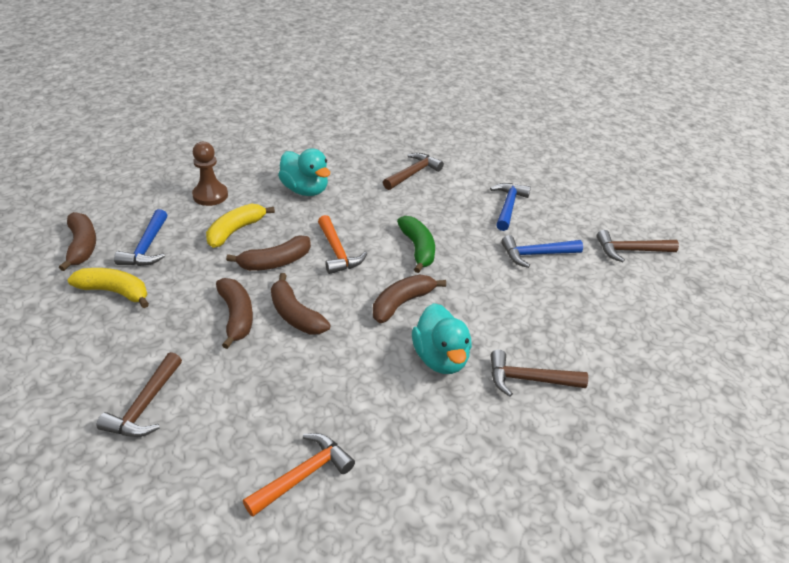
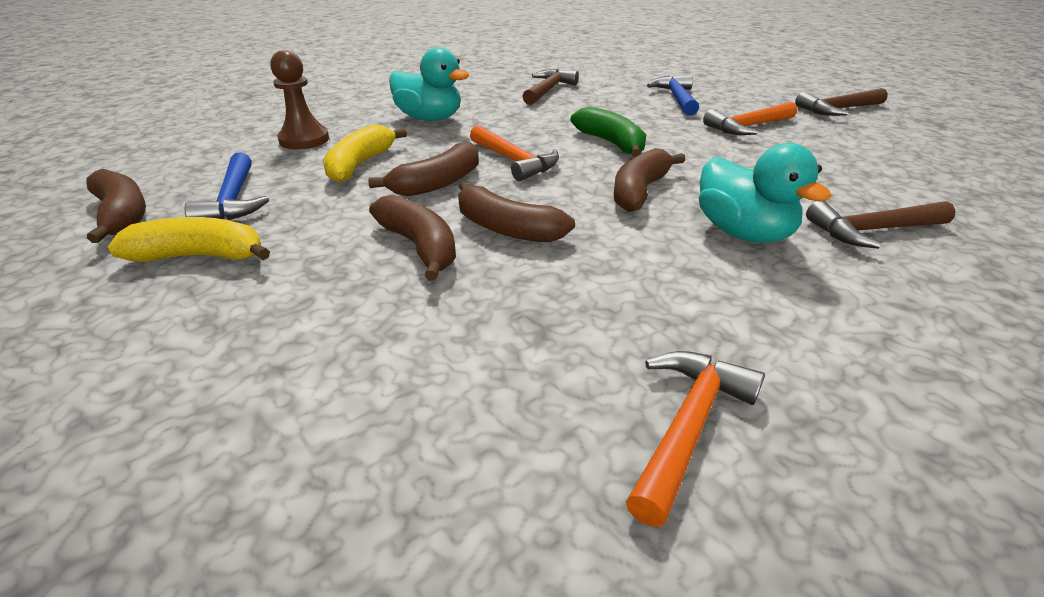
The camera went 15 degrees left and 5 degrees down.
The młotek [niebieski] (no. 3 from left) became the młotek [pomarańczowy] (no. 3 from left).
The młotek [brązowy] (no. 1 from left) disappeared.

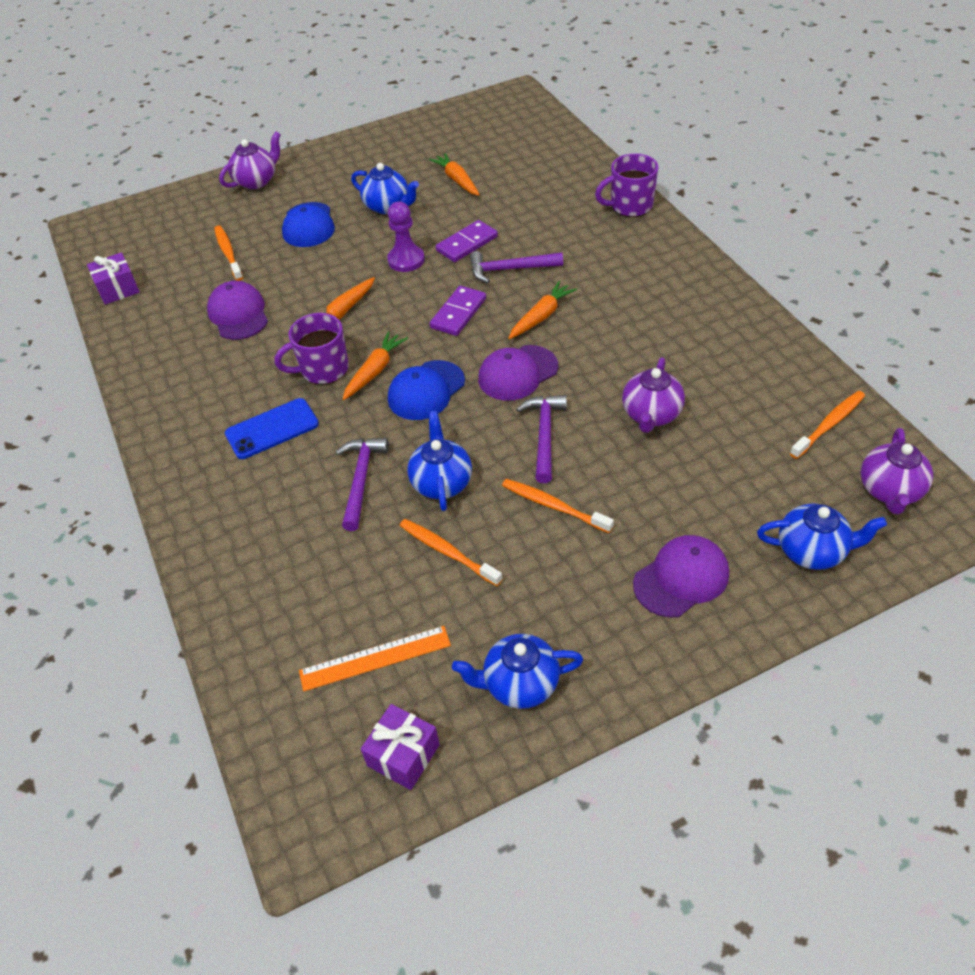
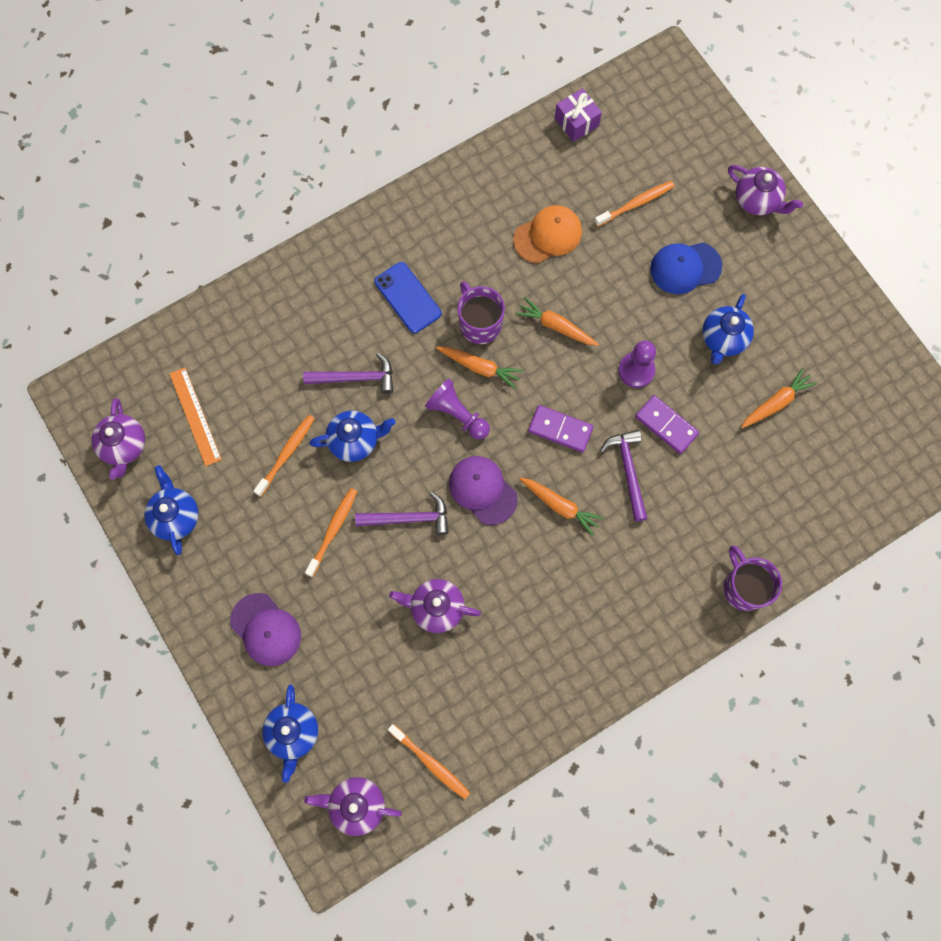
The camera went 80 degrees right and 25 degrees up.
The prezent [fioletowy] (no. 2 from left) was replaced by the imbryk [fioletowy] (no. 1 from left).
The czapka [niebieski] (no. 2 from left) was replaced by the pionek [fioletowy] (no. 1 from left).
The czapka [fioletowy] (no. 1 from left) became the czapka [pomarańczowy].

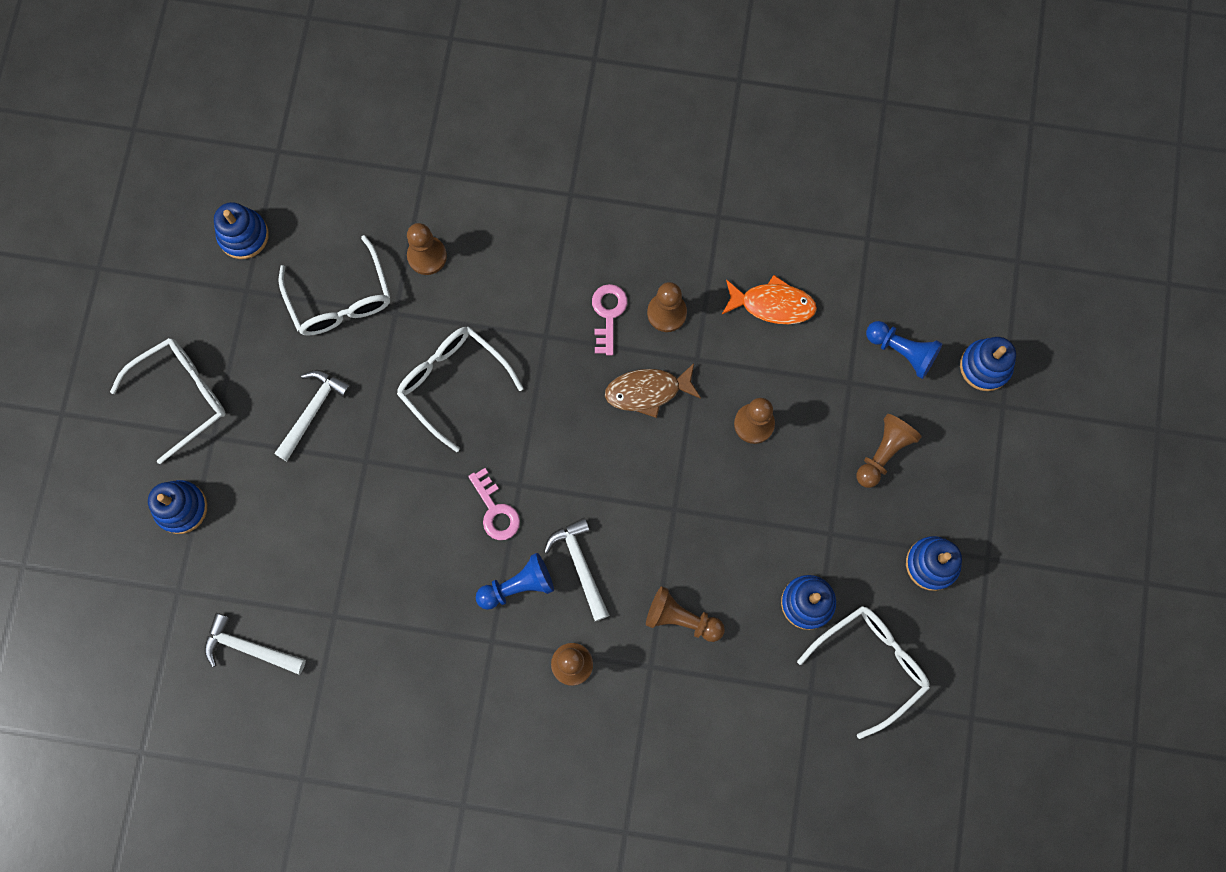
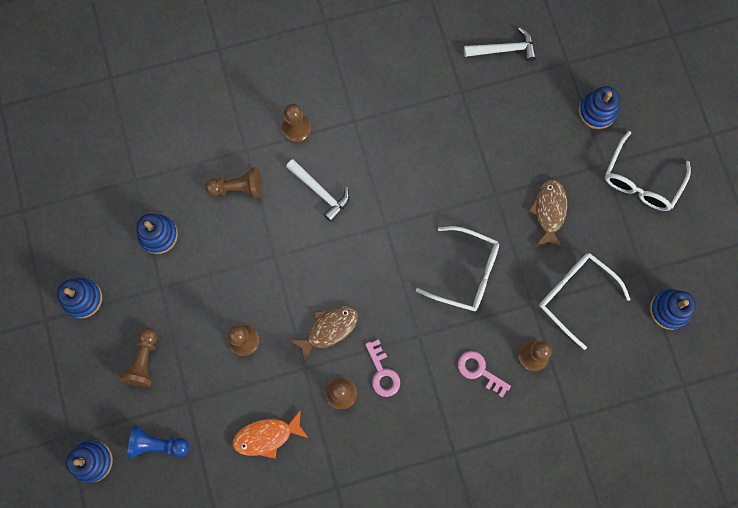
The camera went 155 degrees right and 0 degrees up.
The klucz [różowy] (no. 1 from left in the first image) moved.
The młotek [biały] (no. 2 from left) was replaced by the ryba [brązowy] (no. 2 from left).
The pionek [niebieski] (no. 1 from left) disappeared.
The okulary [biały] (no. 4 from left) disappeared.

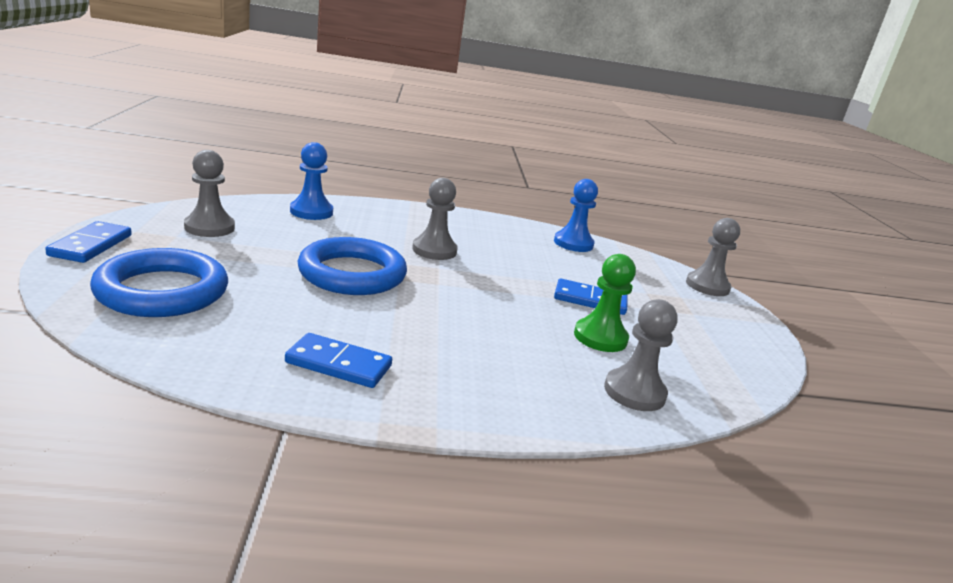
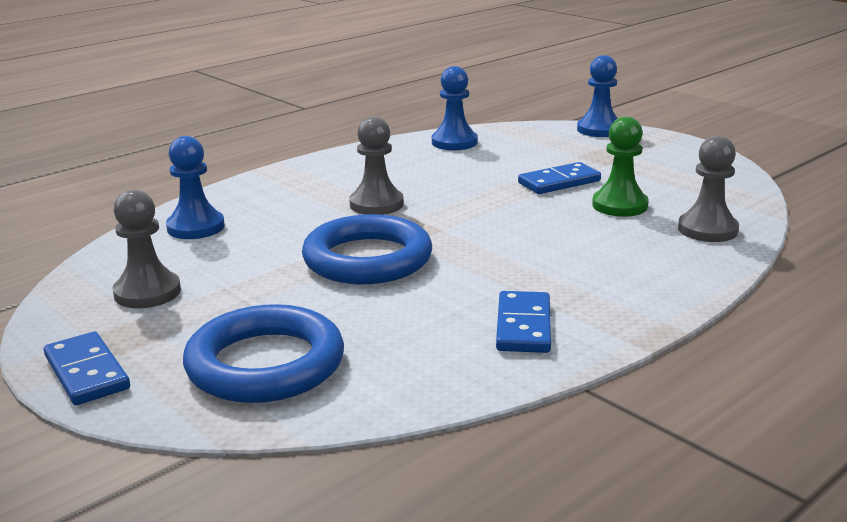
The camera went 35 degrees left and 0 degrees up.
The kostka domina [niebieski] (no. 2 from left) turned 60 degrees counterclockwise.
The pionek [szary] (no. 4 from left) became the pionek [niebieski] (no. 3 from left).

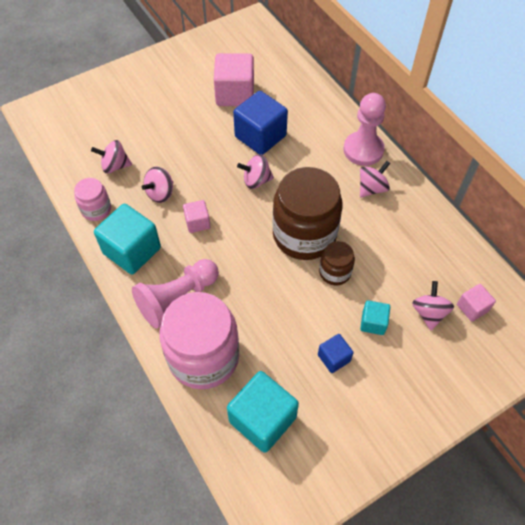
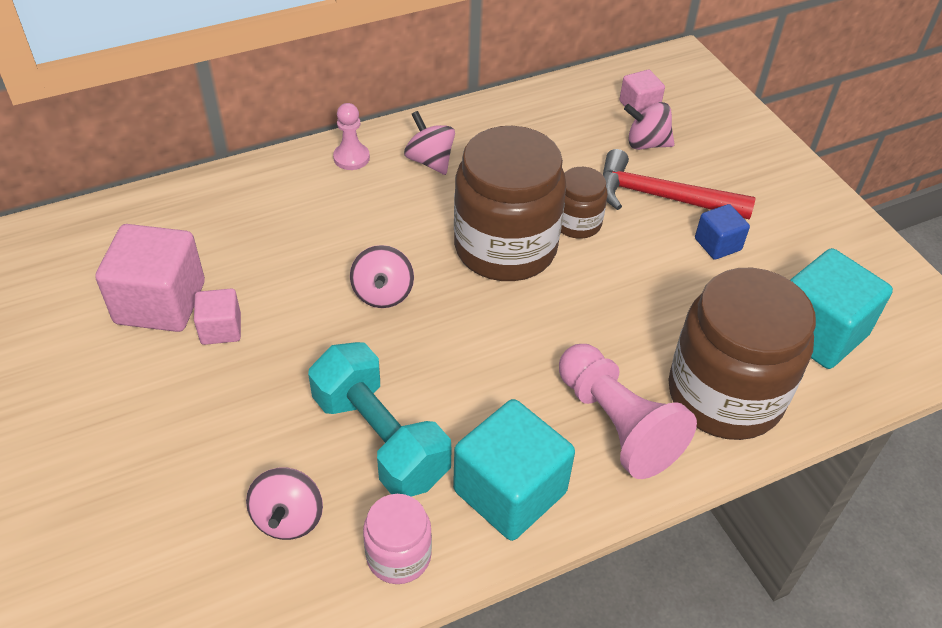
The camera went 85 degrees left and 10 degrees down.
The sześcian [różowy] (no. 1 from left in the first image) moved.
The bączek [różowy] (no. 2 from left) was replaced by the hantel [turkusowy].
The pionek [różowy] (no. 2 from left in the first image) changed to 0.55 times the size.
The sześcian [turkusowy] (no. 3 from left) was replaced by the młotek [czerwony].
The słoik [różowy] (no. 2 from left) became the słoik [brązowy] (no. 3 from left).
The sześcian [niebieski] (no. 1 from left) disappeared.

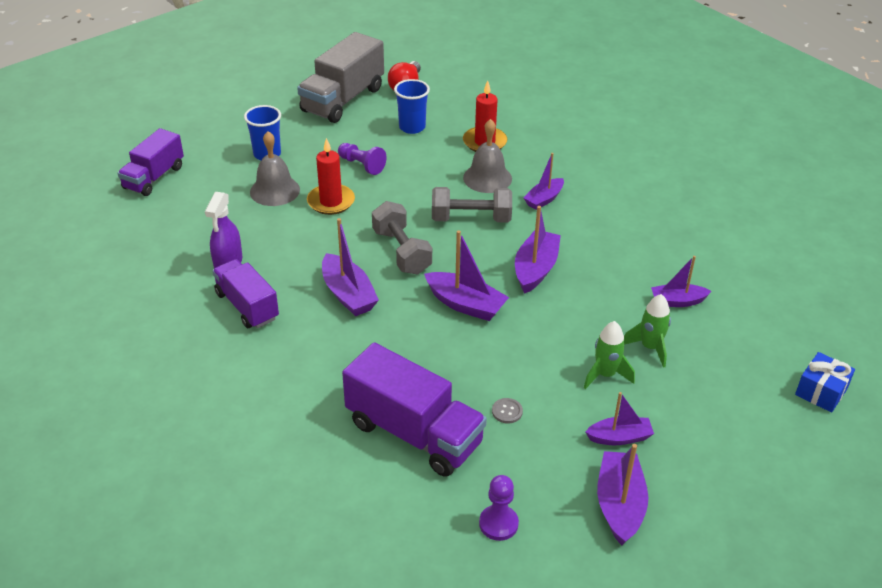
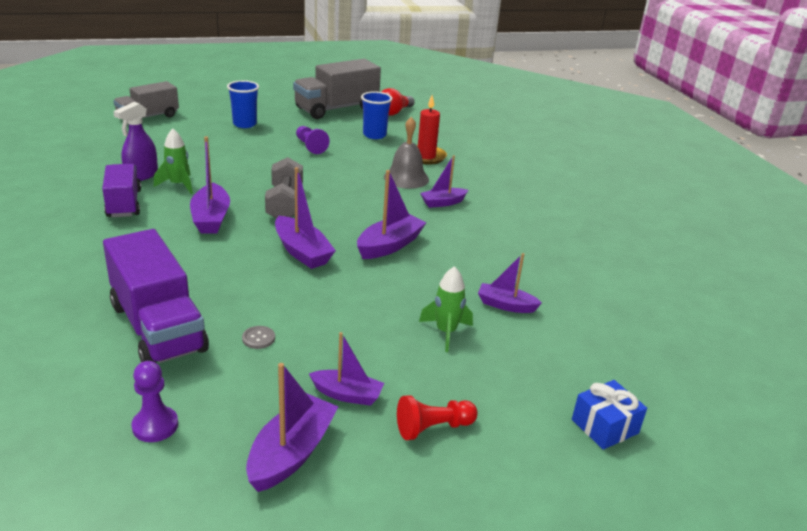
The camera went 20 degrees right and 10 degrees down.
The ciężarówka [fioletowy] (no. 1 from left) became the ciężarówka [szary] (no. 1 from left).
The rakieta [zielony] (no. 1 from left) moved.
The pionek [czerwony] appeared.
The dzwonek [szary] (no. 1 from left) disappeared.
The świeca [czerwony] (no. 1 from left) disappeared.
The hantel [szary] (no. 2 from left) disappeared.

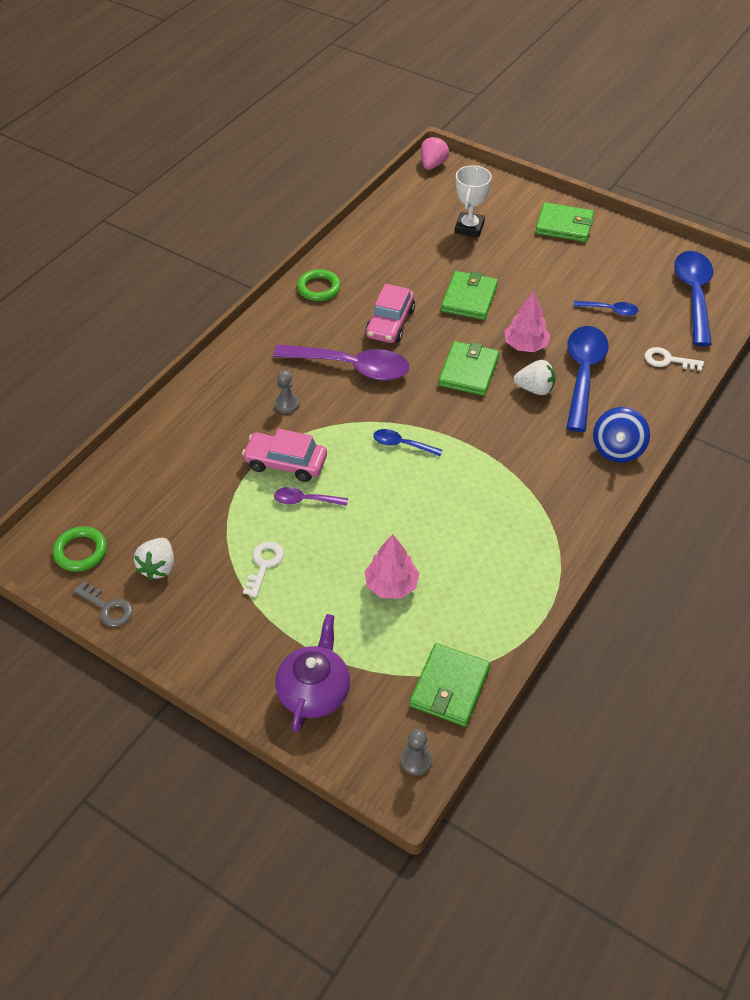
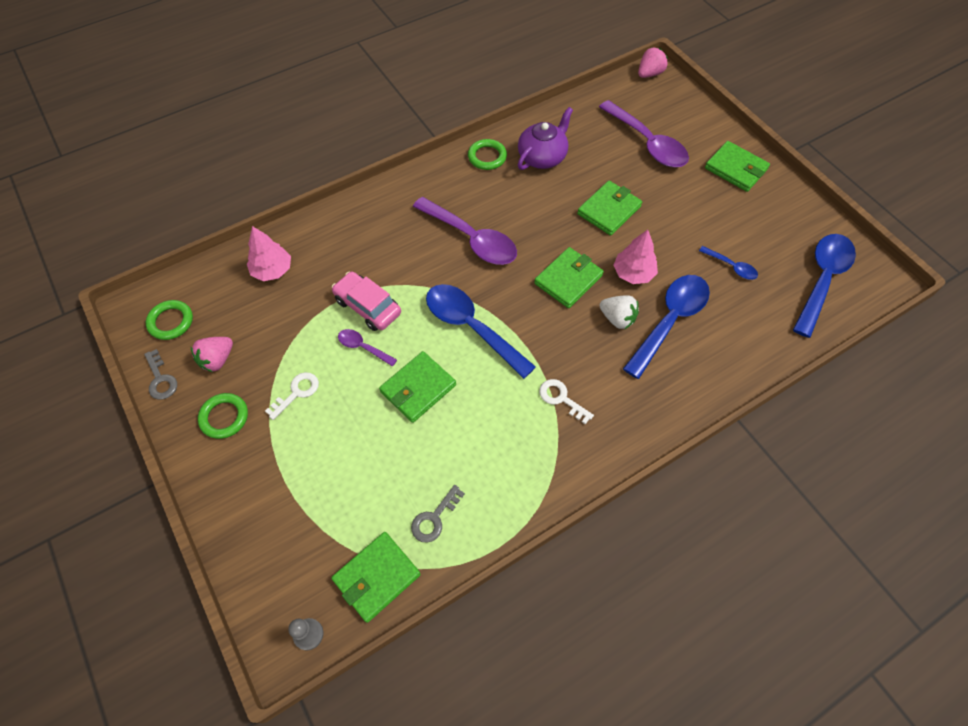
The camera went 25 degrees right and 10 degrees up.
The truskawka [biały] (no. 1 from left) became the truskawka [różowy] (no. 1 from left).
The pierścień [zielony] (no. 2 from left) appeared.
The drzewko [różowy] (no. 1 from left) moved.
The portfel [zielony] (no. 2 from left) appeared.
The klucz [szary] (no. 2 from left) appeared.
The łyżka [niebieski] (no. 1 from left) changed to 2.07 times the size.
The imbryk [fioletowy] moved.
The klucz [biały] (no. 2 from left) moved.
The puchar [biały] was replaced by the łyżka [fioletowy] (no. 3 from left).
The pionek [szary] (no. 1 from left) disappeared.
The samochód [różowy] (no. 2 from left) disappeared.
The bączek [niebieski] disappeared.

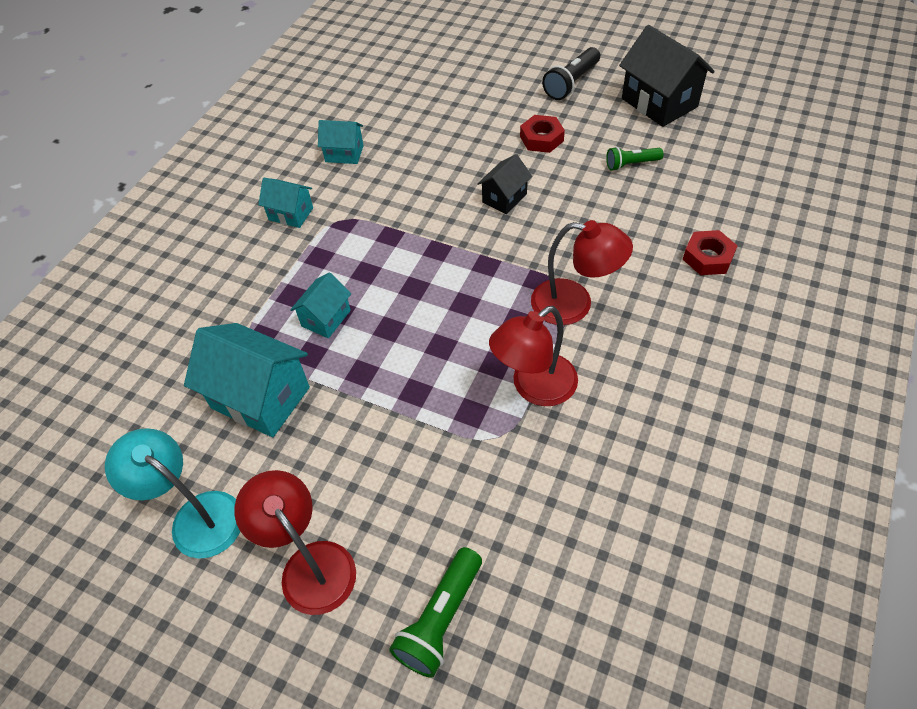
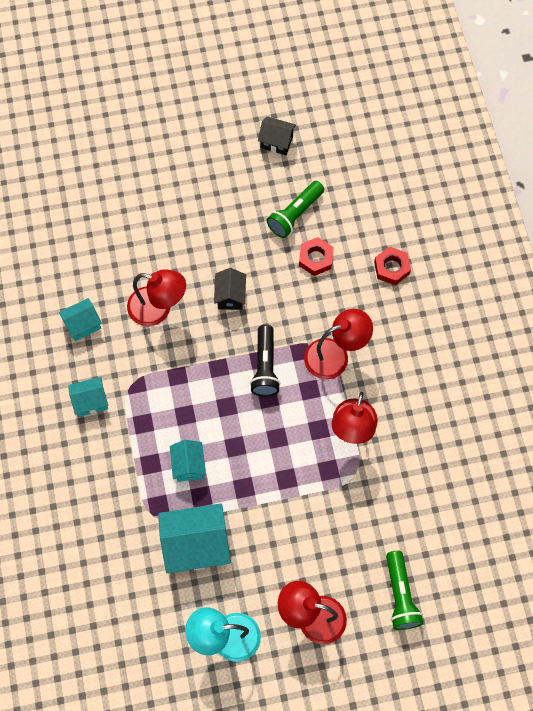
The camera went 40 degrees left and 15 degrees up.
The lampka [czerwony] (no. 1 from left) appeared.
The latarka [czarny] moved.
The domek [czarny] (no. 2 from left) changed to 0.56 times the size.
The latarka [zielony] (no. 2 from left in the first image) changed to 1.52 times the size.
The nakrętka [czerwony] (no. 1 from left) moved.

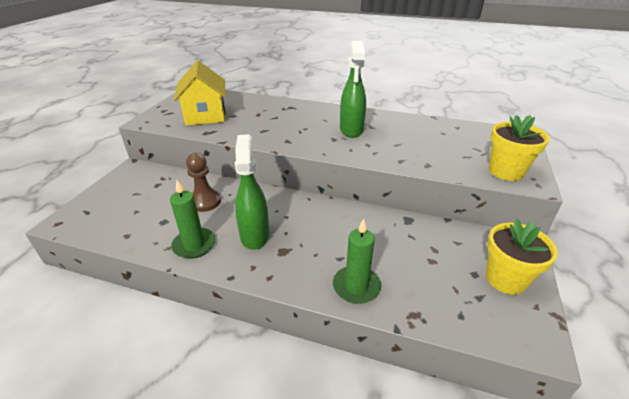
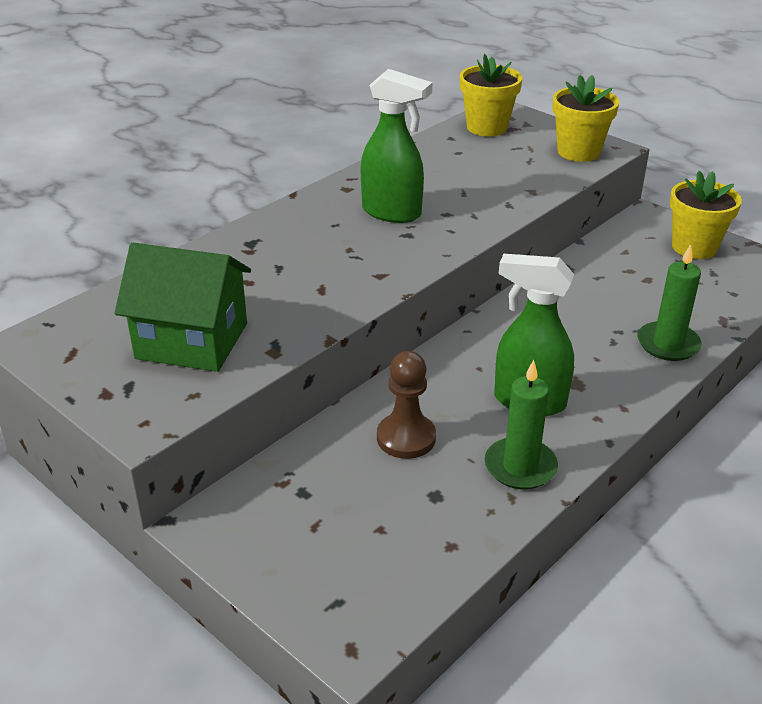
The camera went 65 degrees left and 0 degrees up.
The domek [żółty] became the domek [zielony].
The doniczka [żółty] (no. 1 from left) appeared.

